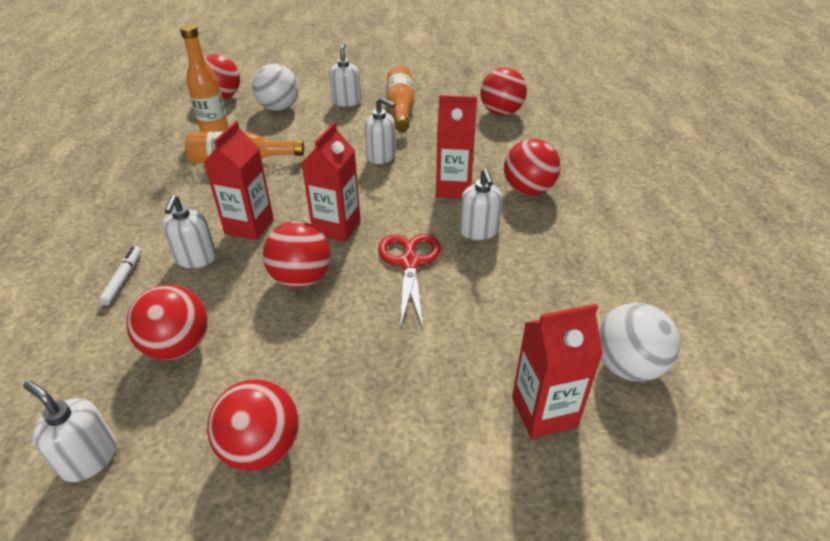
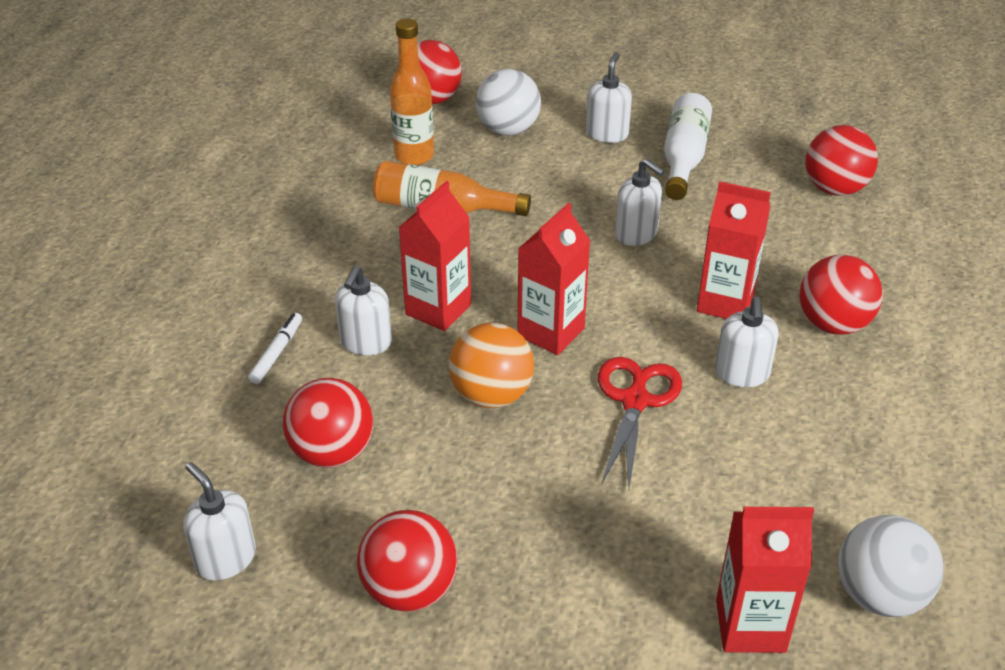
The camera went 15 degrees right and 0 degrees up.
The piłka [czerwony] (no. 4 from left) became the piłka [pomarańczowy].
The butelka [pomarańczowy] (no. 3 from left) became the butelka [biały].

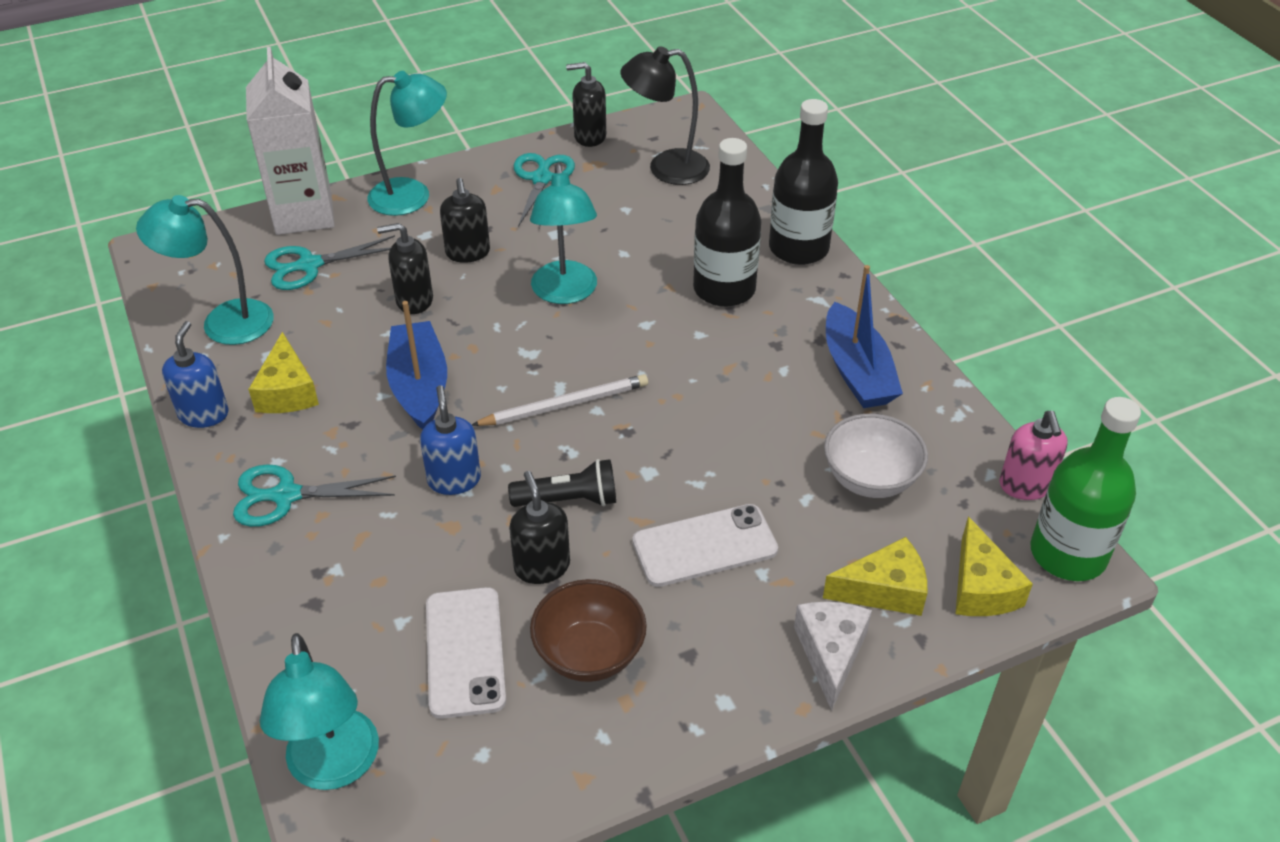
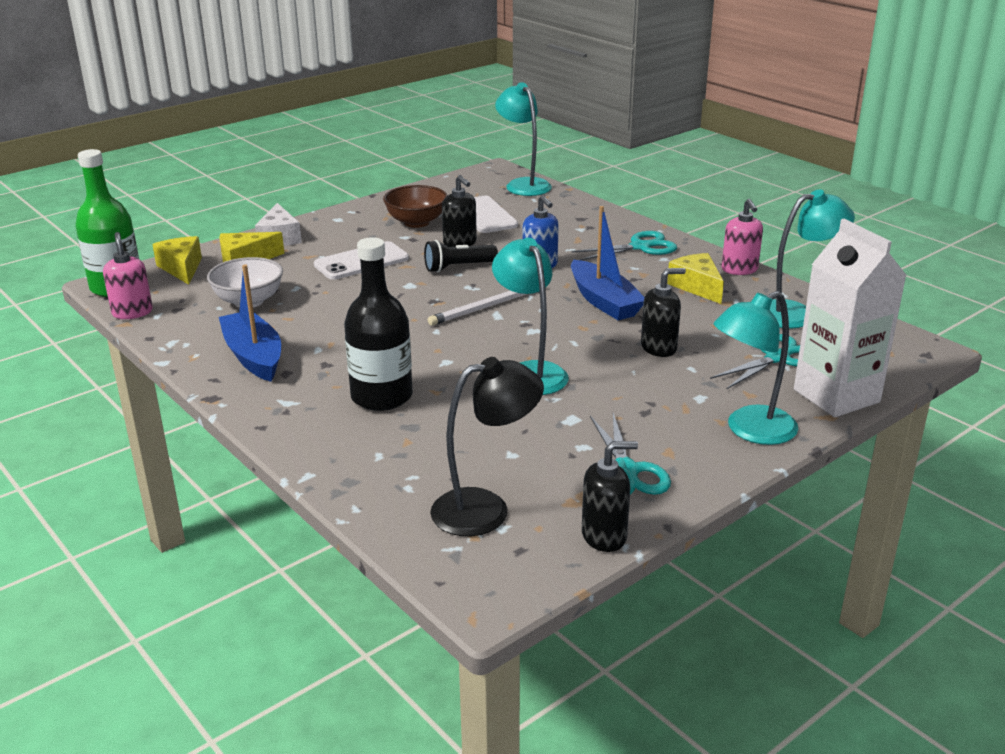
The camera went 165 degrees right and 15 degrees down.
The dozownik mydła [niebieski] (no. 1 from left) became the dozownik mydła [różowy] (no. 2 from left).
The dozownik mydła [czarny] (no. 2 from left) disappeared.
The butelka [czarny] (no. 2 from left) disappeared.

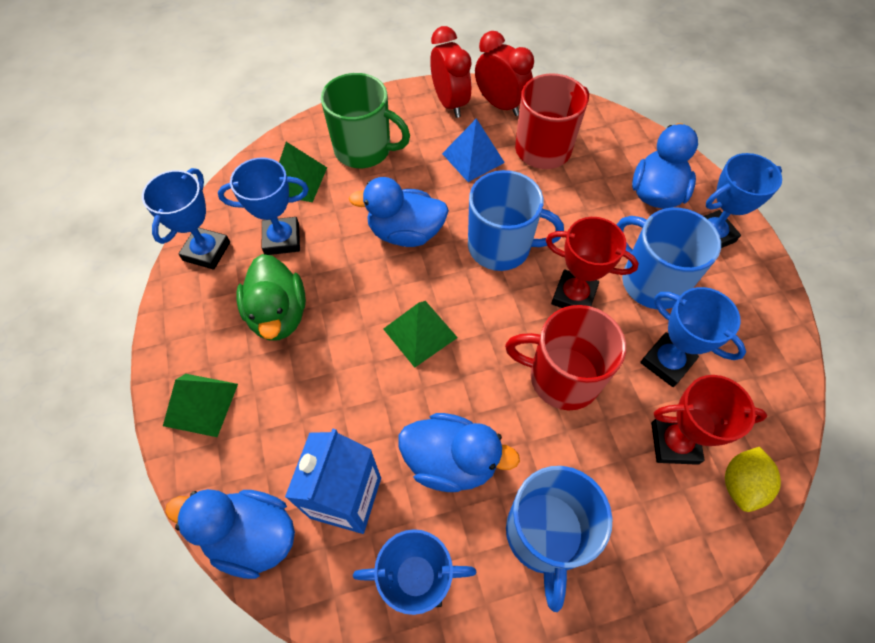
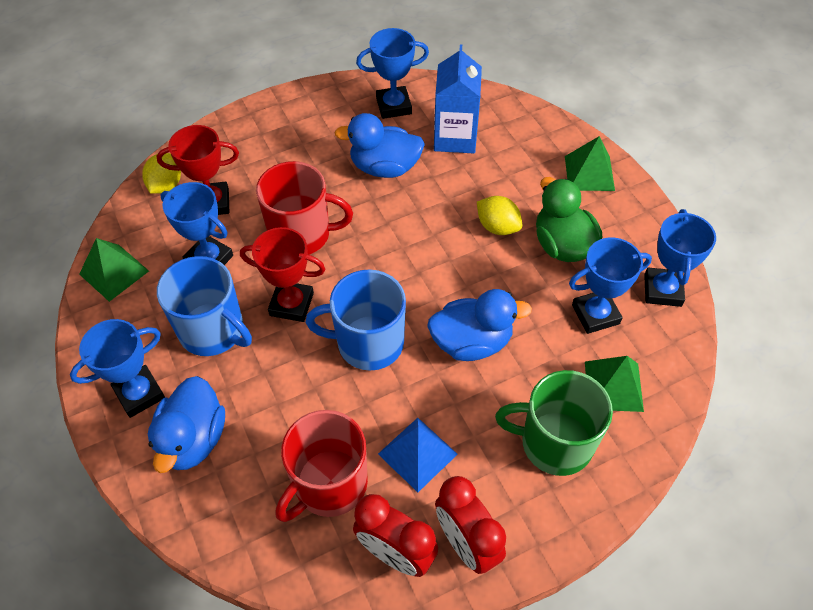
The camera went 170 degrees right and 5 degrees down.
The piramida [zielony] (no. 3 from left in the first image) moved.
The cytryna [żółty] (no. 2 from left) appeared.
The kaczka [niebieski] (no. 1 from left) disappeared.
The kubek [niebieski] (no. 2 from left) disappeared.

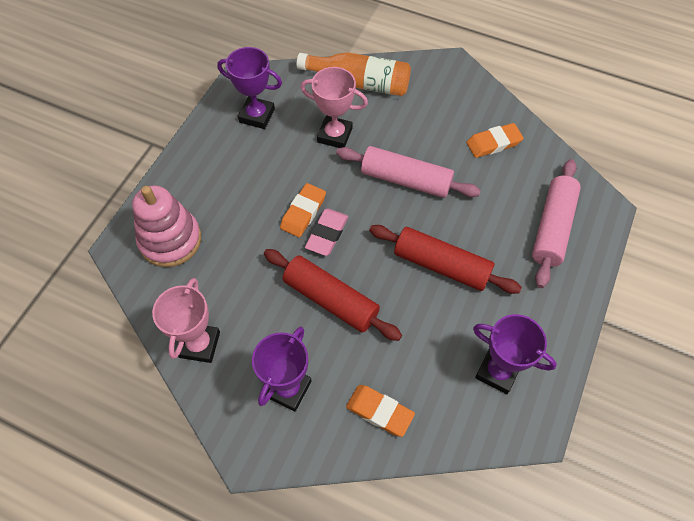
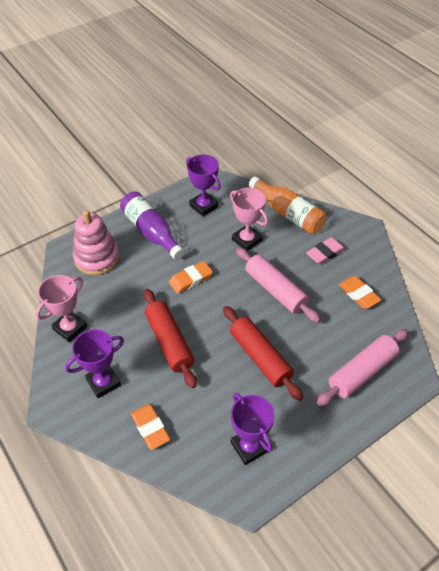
The camera went 30 degrees right and 10 degrees down.
The butelka [fioletowy] appeared.
The gumka do mazania [różowy] moved.
The gumka do mazania [pomarańczowy] (no. 3 from left) turned 45 degrees clockwise.

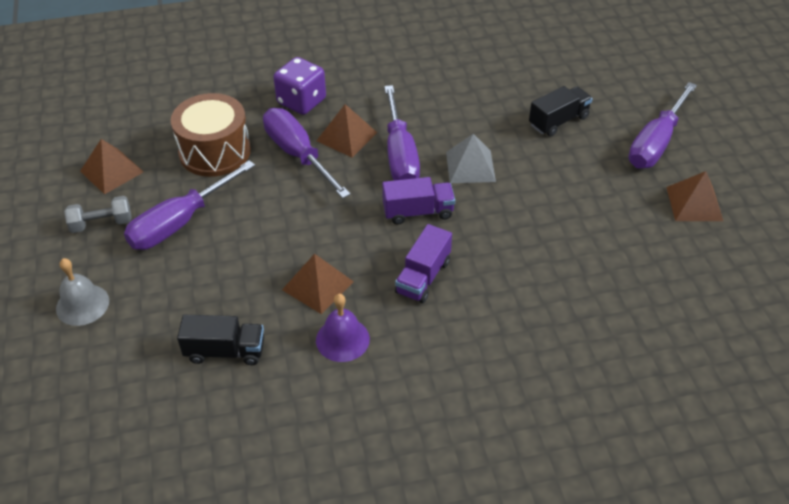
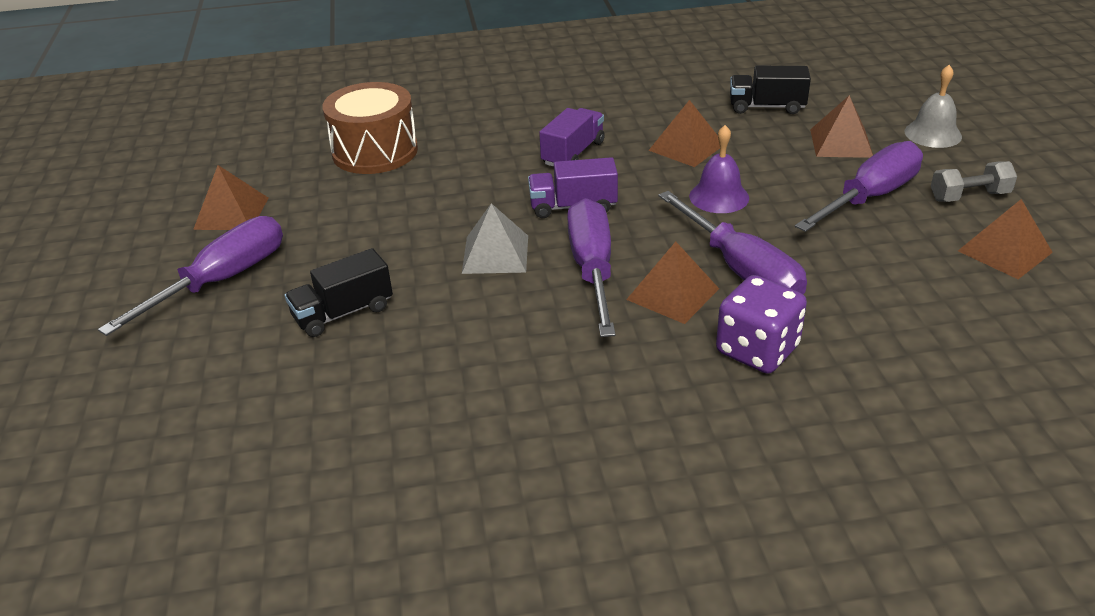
The camera went 175 degrees left and 10 degrees down.
The bęben [brązowy] moved.
The dzwonek [fioletowy] moved.
The piramida [brązowy] (no. 4 from left) appeared.

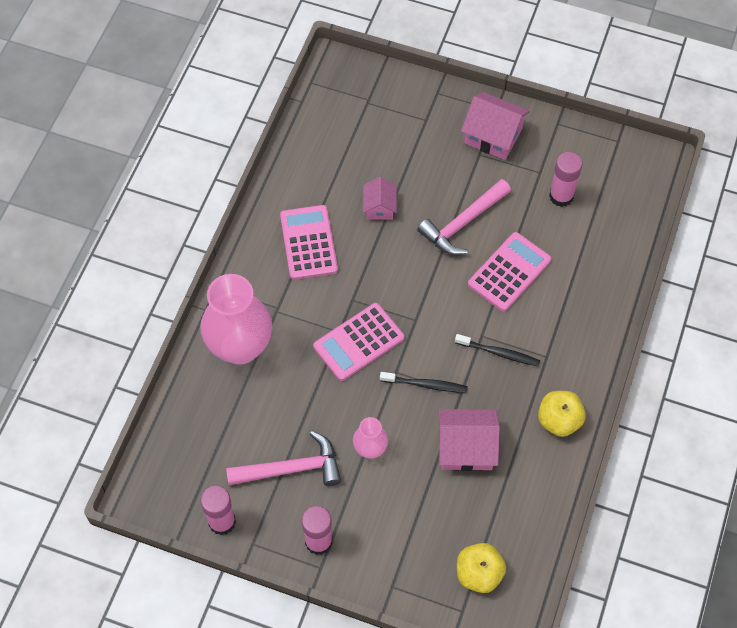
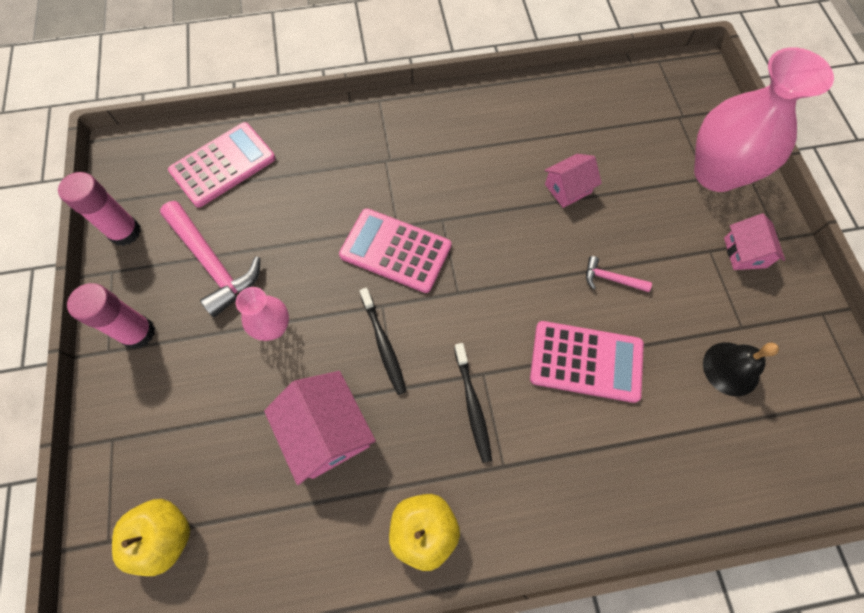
The camera went 60 degrees right and 5 degrees up.
The kalkulator [różowy] (no. 1 from left) moved.
The młotek [różowy] (no. 2 from left) changed to 0.48 times the size.
The wazon [różowy] (no. 1 from left in the first image) moved.
The klej w sztyfcie [różowy] (no. 3 from left) was replaced by the dzwonek [czarny].
The domek [różowy] (no. 3 from left) changed to 0.61 times the size.

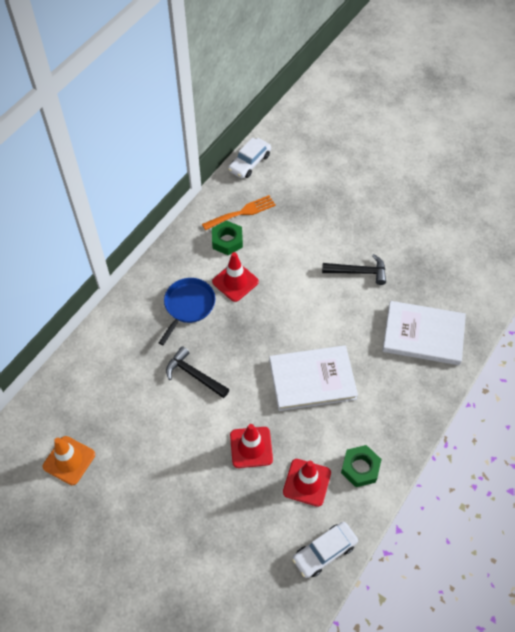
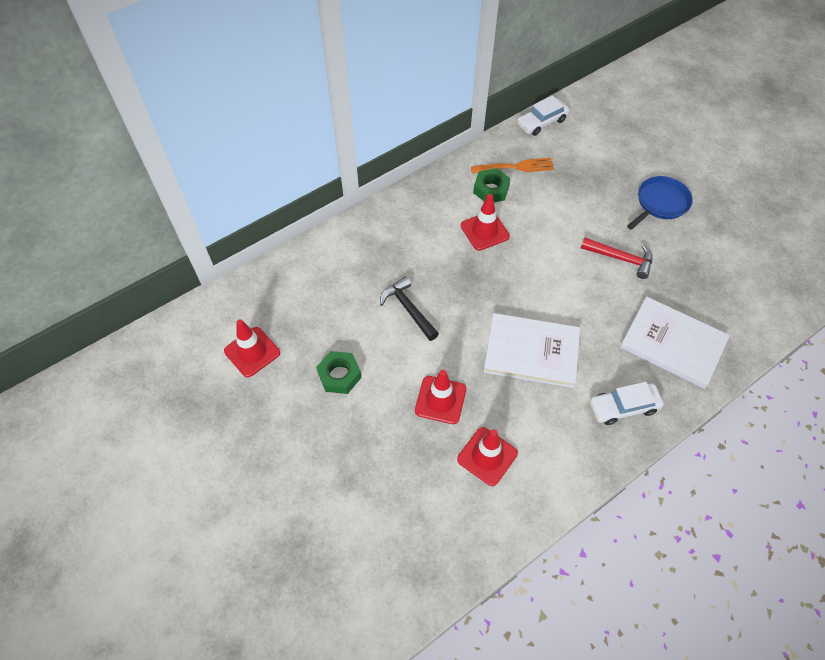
The camera went 20 degrees right and 0 degrees up.
The pachołek [pomarańczowy] became the pachołek [czerwony] (no. 1 from left).
The nakrętka [zielony] (no. 2 from left in the first image) moved.
The młotek [czarny] (no. 2 from left) became the młotek [czerwony].
The samochód [biały] (no. 2 from left) moved.
The patelnia [niebieski] moved.

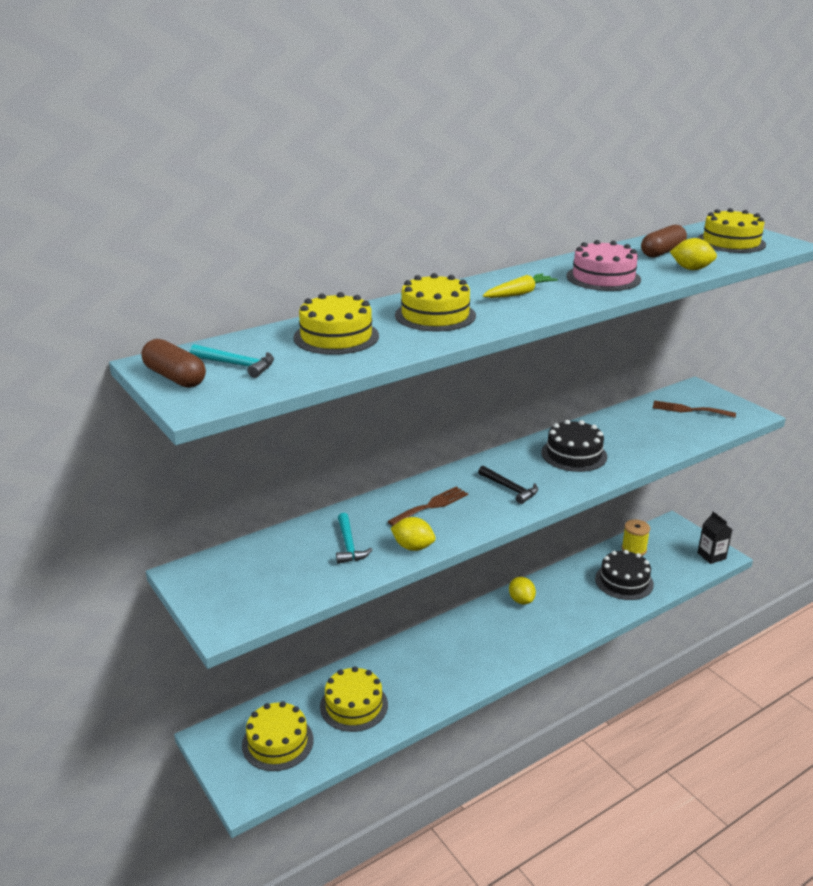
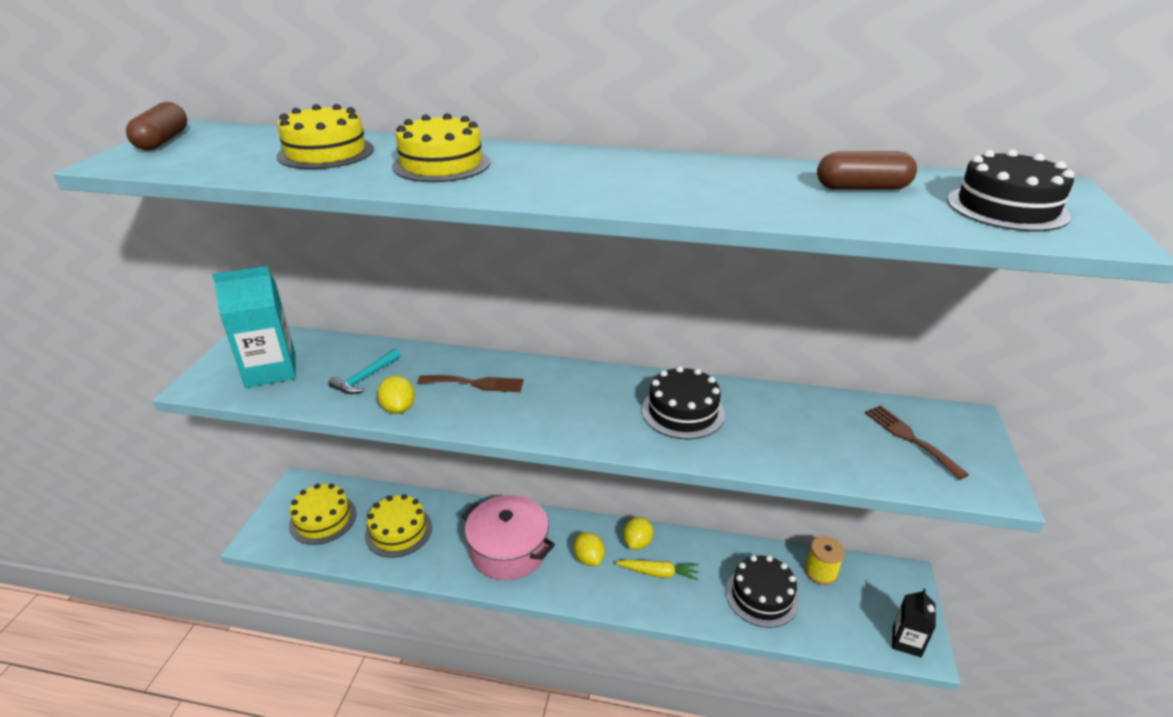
The camera went 45 degrees right and 5 degrees up.
The karton mleka [turkusowy] appeared.
The garnek [różowy] appeared.
The cytryna [żółty] (no. 3 from left in the first image) moved.
The marchewka [żółty] moved.
The tort [żółty] (no. 5 from left) became the tort [czarny] (no. 3 from left).
The młotek [turkusowy] (no. 1 from left) disappeared.
The młotek [czarny] disappeared.
The tort [różowy] disappeared.

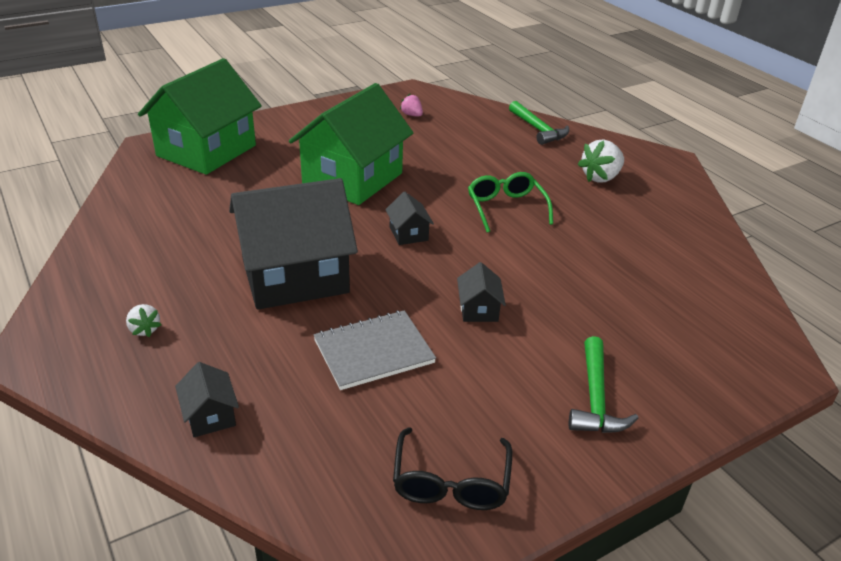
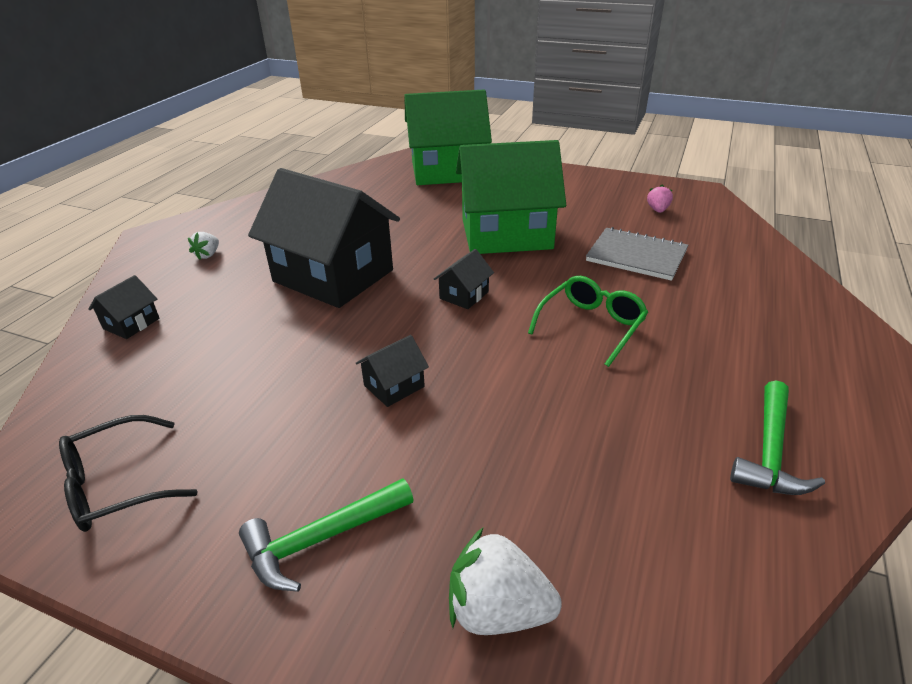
The camera went 55 degrees right and 0 degrees up.
The truskawka [biały] (no. 2 from left) moved.
The zeszyt [szary] moved.
The młotek [zielony] (no. 1 from left in the first image) moved.

